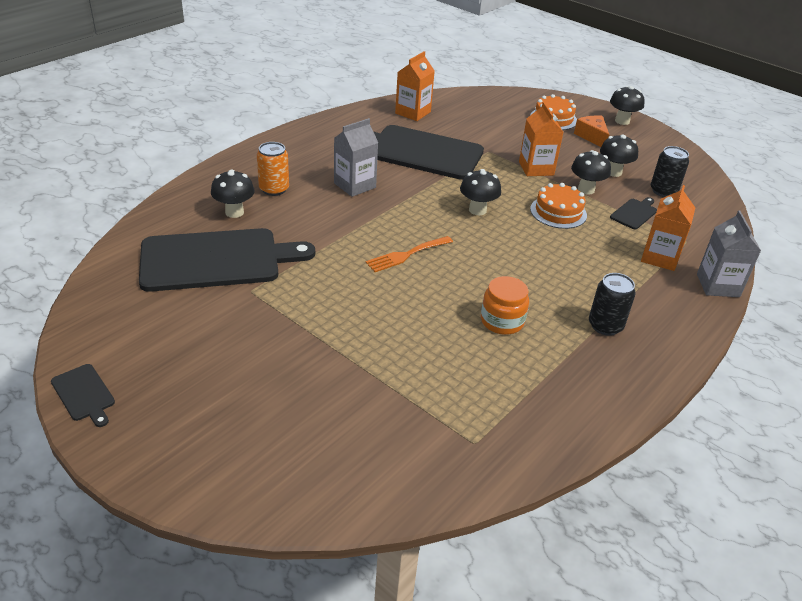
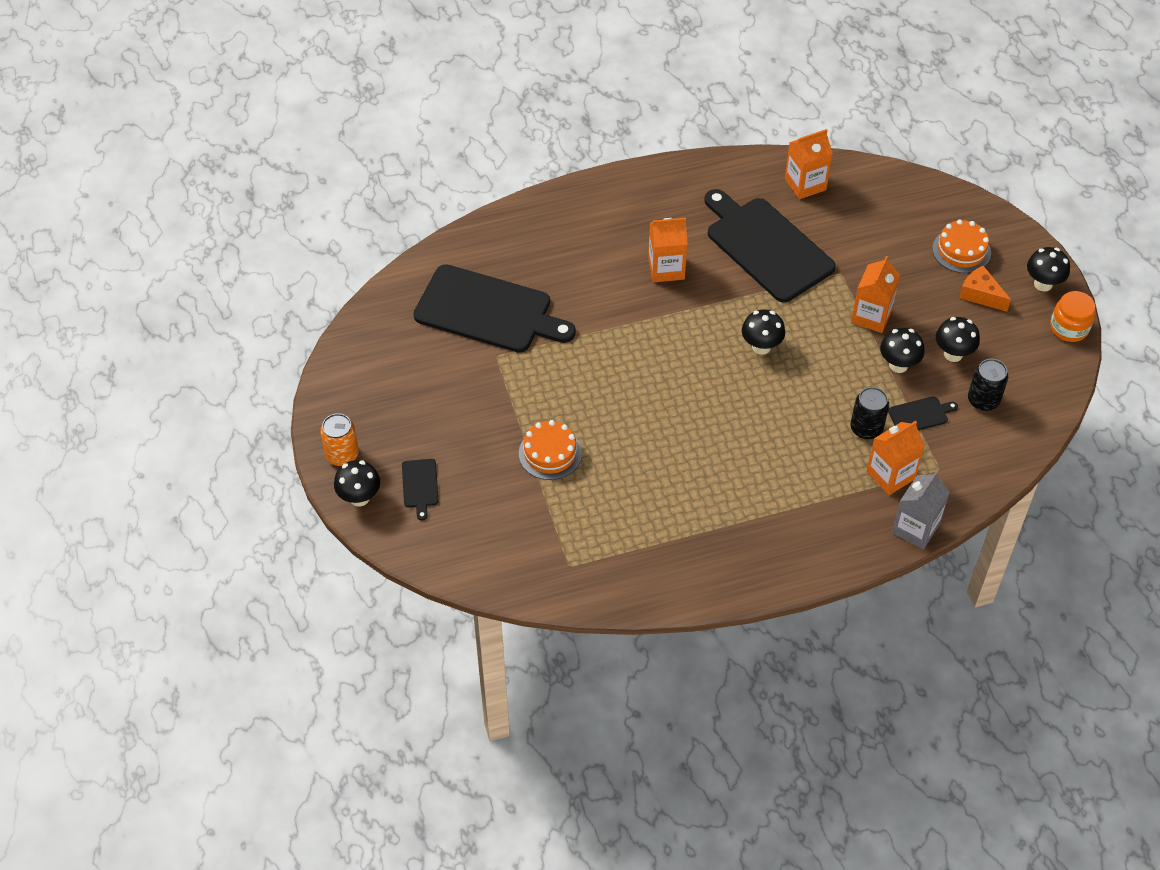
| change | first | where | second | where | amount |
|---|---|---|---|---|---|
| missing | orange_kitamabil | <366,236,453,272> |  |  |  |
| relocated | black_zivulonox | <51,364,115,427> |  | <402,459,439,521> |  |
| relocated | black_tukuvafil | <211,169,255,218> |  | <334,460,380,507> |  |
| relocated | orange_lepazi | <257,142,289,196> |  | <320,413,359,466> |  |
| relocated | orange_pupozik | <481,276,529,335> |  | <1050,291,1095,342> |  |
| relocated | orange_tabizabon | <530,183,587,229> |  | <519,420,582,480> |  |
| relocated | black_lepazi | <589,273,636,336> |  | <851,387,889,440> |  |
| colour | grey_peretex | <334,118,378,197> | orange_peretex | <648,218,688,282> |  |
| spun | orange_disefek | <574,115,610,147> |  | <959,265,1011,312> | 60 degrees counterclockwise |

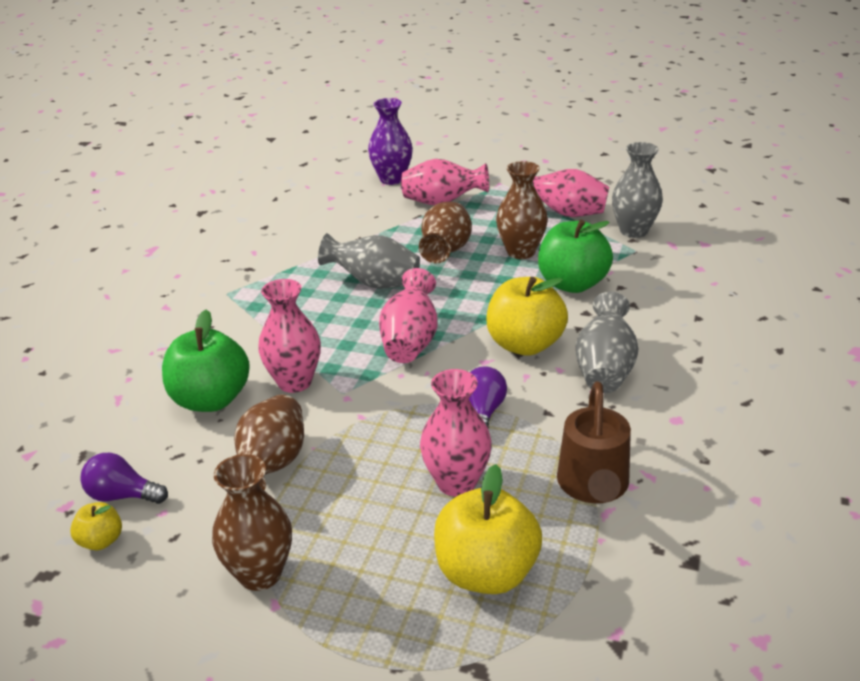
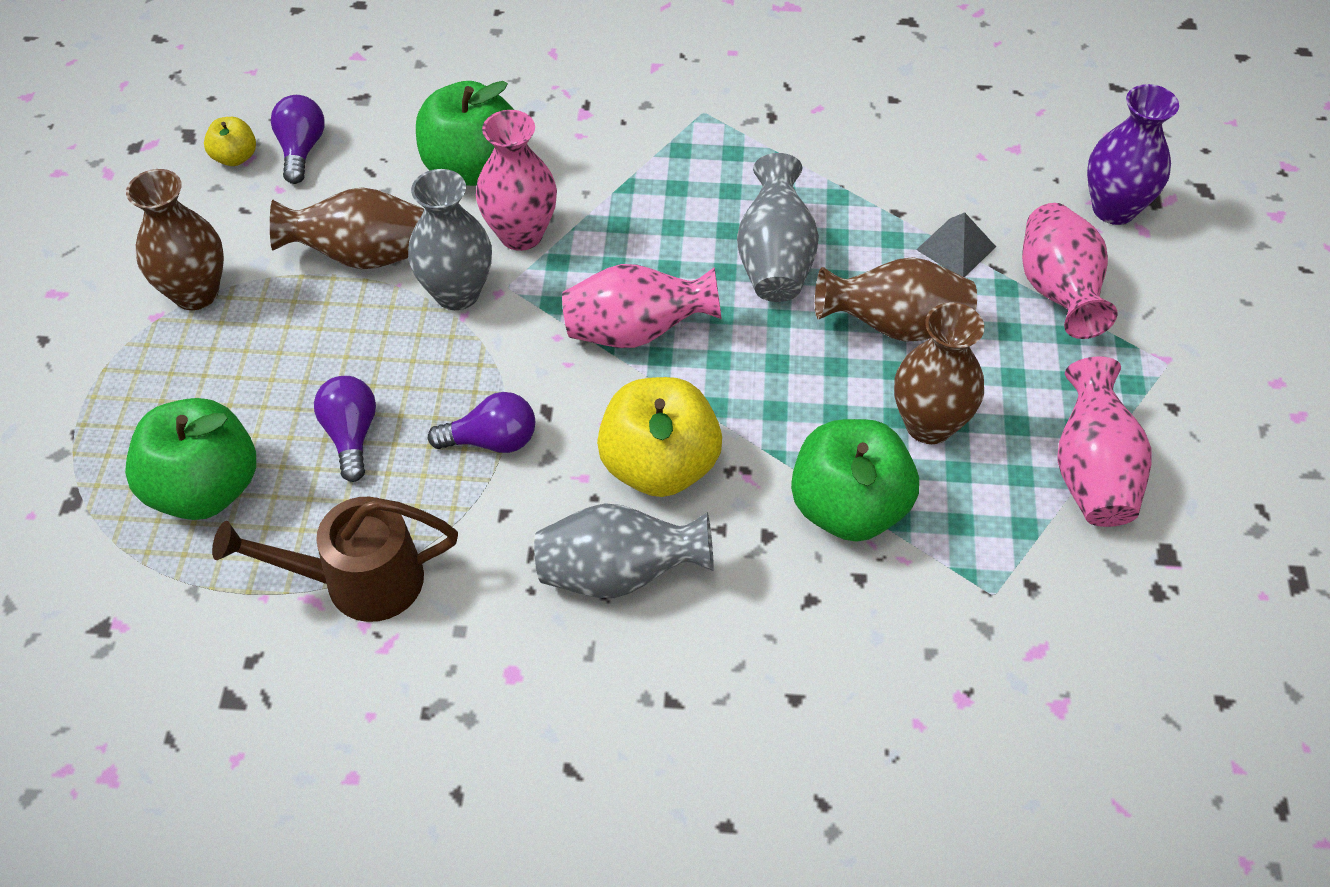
| change | first | where | second | where | amount |
|---|---|---|---|---|---|
| appeared |  |  | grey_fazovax | <916,212,996,277> |  |
| relocated | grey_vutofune | <612,142,663,238> |  | <408,169,492,310> |  |
| exchanged | pink_vutofune | <420,369,492,496> | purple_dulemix | <314,376,376,482> |  |
| colour | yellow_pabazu | <434,464,542,594> | green_pabazu | <125,398,256,520> |  |

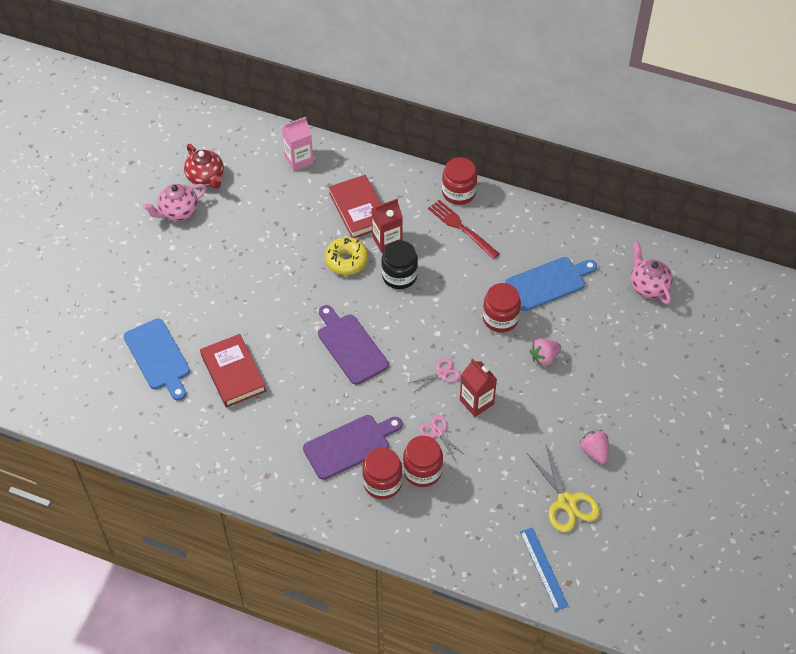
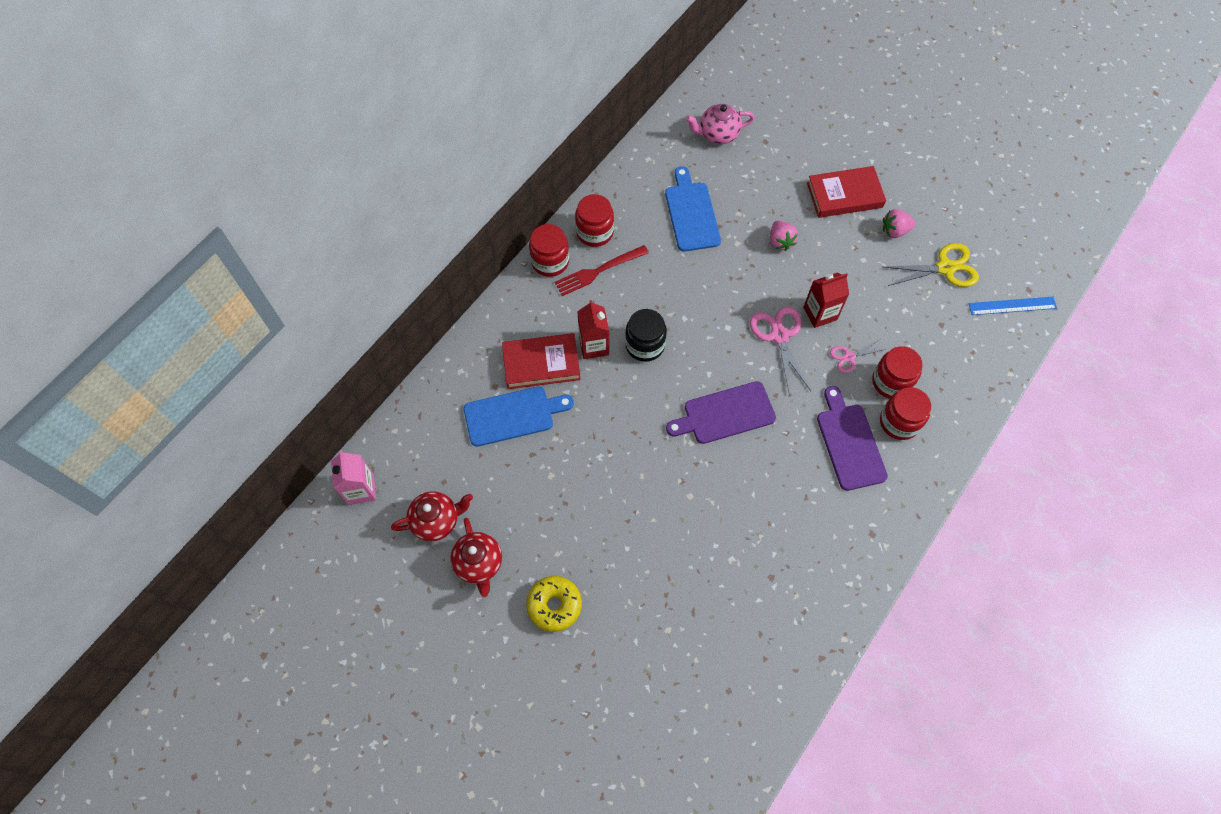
| change | first | where | second | where | amount |
|---|---|---|---|---|---|
| relocated | blue_zivulonox | <124,318,190,401> |  | <464,386,574,447> |  |
| relocated | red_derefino | <200,334,266,408> |  | <807,166,886,218> |  |
| relocated | pink_peretex | <282,117,314,171> |  | <331,451,376,505> |  |
| relocated | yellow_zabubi | <325,237,368,275> |  | <526,576,582,632> |  |
| relocated | red_pupozik | <483,283,521,332> |  | <575,194,614,247> |  |
| colour | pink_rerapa | <143,184,207,221> | red_rerapa | <450,518,502,597> |  |
| size | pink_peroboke | <409,358,460,392> |  | <750,306,811,395> | x1.74 |

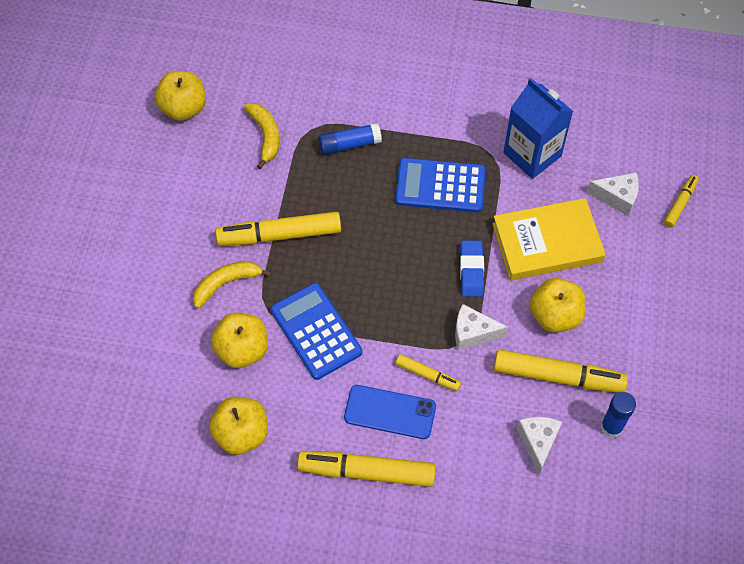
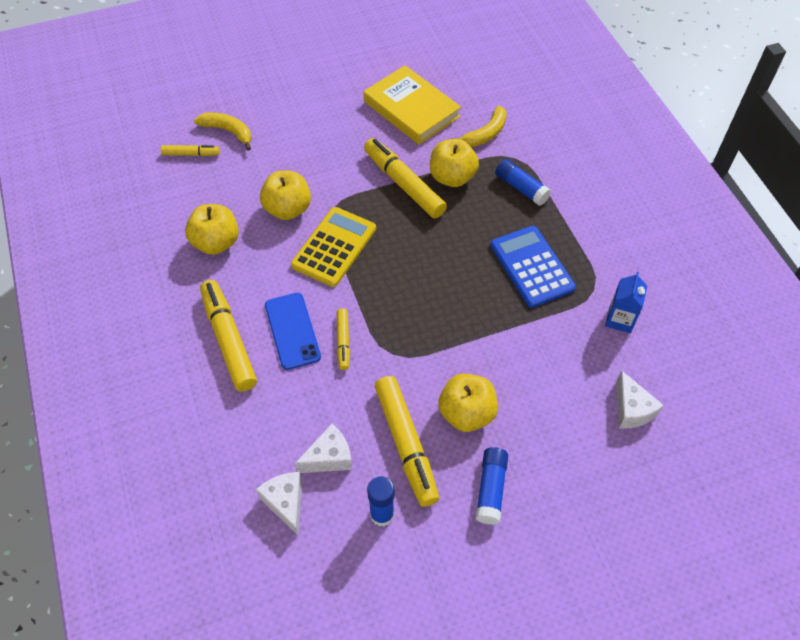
| change | first | where | second | where | amount |
|---|---|---|---|---|---|
| missing | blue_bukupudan | <460,241,484,297> |  |  |  |
| appeared |  |  | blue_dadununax | <475,447,508,525> |  |
| relocated | yellow_pabazu | <155,71,206,121> |  | <430,139,479,187> |  |
| relocated | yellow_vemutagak | <193,261,272,309> |  | <194,112,252,151> |  |
| relocated | white_disefek | <455,304,508,351> |  | <256,472,302,535> |  |
| relocated | yellow_derefino | <492,198,606,281> |  | <363,65,461,145> |  |
| relocated | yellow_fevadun | <664,175,699,228> |  | <161,145,220,156> |  |
| colour | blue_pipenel | <270,283,362,380> | yellow_pipenel | <291,207,376,287> |  |
| size | blue_peretex | <503,78,573,179> |  | <605,272,647,333> | x0.59 |

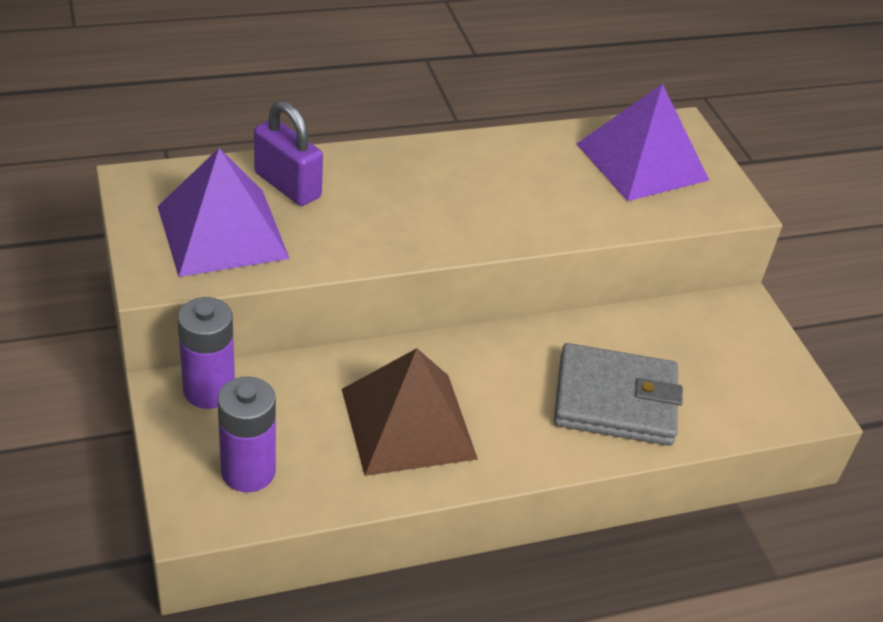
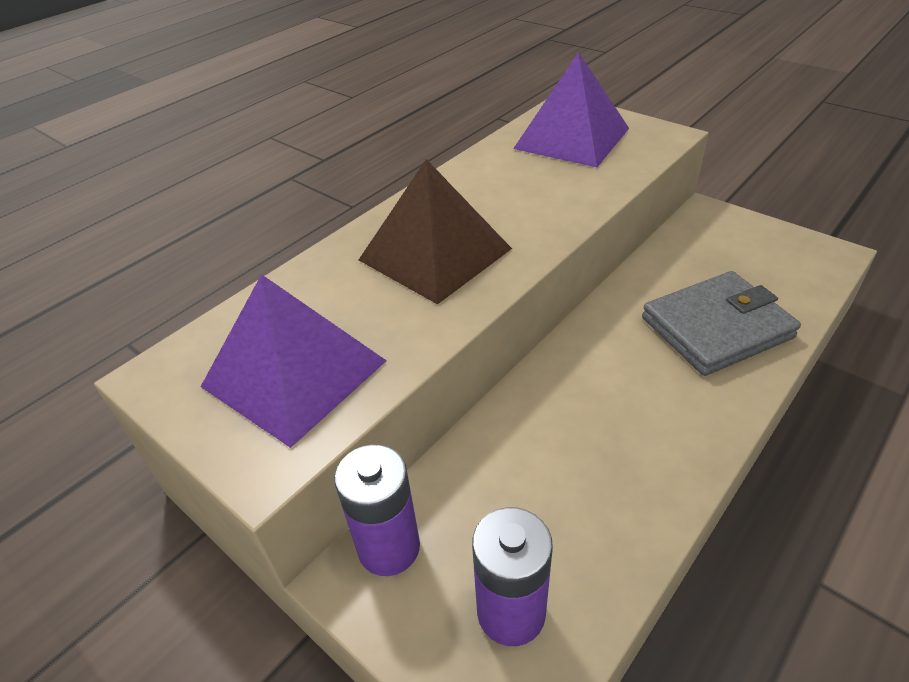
| change | first | where | second | where | amount |
|---|---|---|---|---|---|
| missing | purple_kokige | <254,101,323,206> |  |  |  |
| relocated | brown_fazovax | <342,348,478,476> |  | <359,159,512,305> |  |

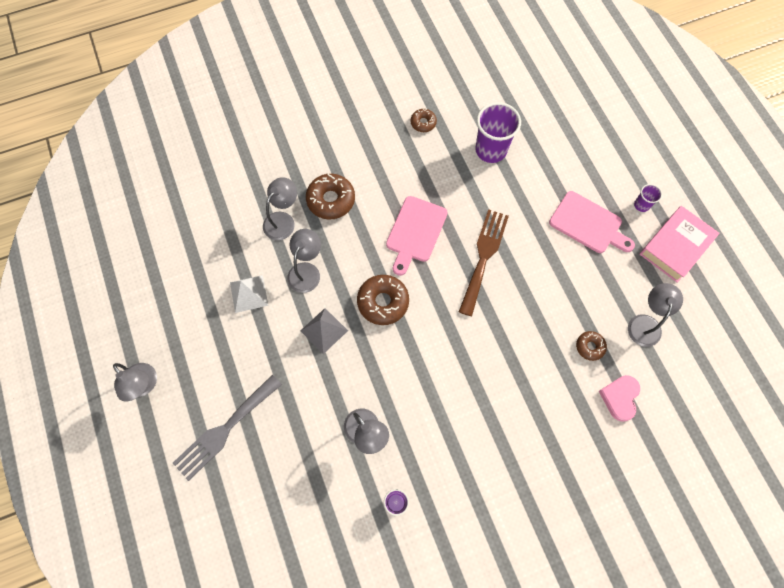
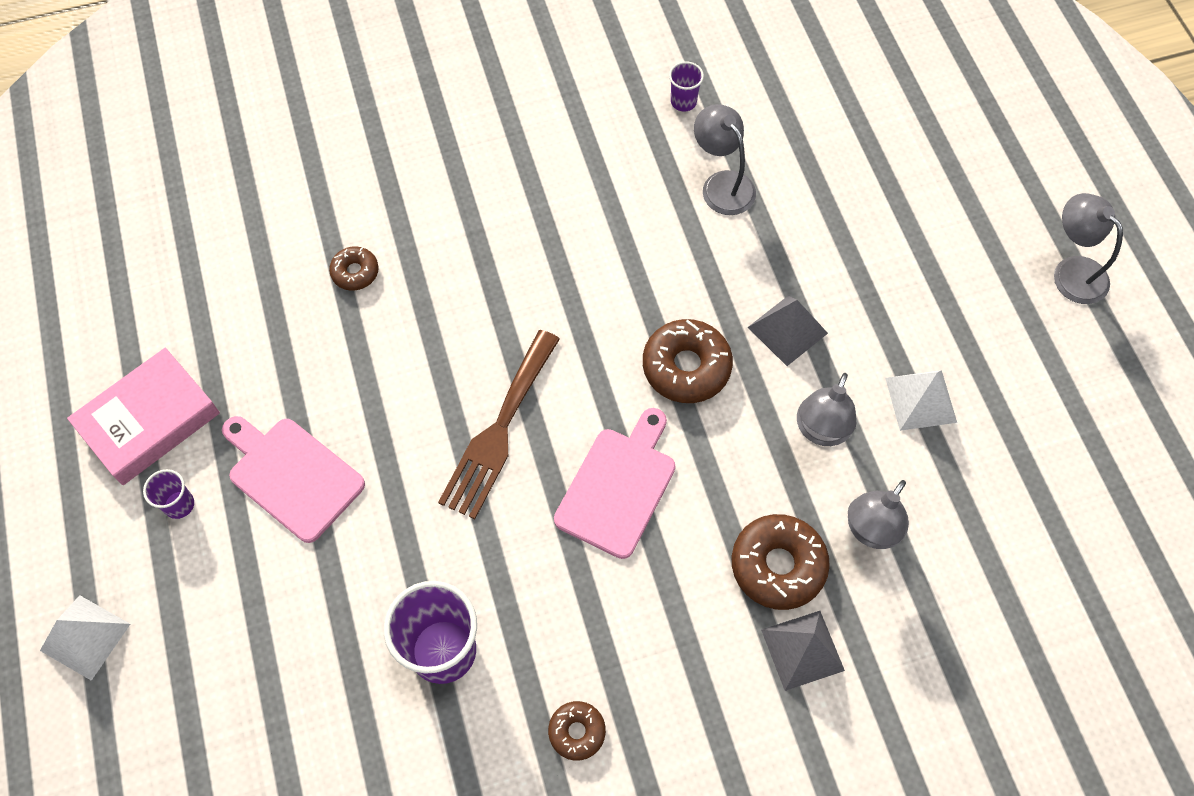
| change | first | where | second | where | amount |
|---|---|---|---|---|---|
| missing | grey_kitamabil | <173,375,282,481> |  |  |  |
| missing | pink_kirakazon | <599,375,640,422> |  |  |  |
| missing | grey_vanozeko | <628,283,683,347> |  |  |  |
| appeared |  |  | white_fazovax | <40,595,130,681> |  |
| appeared |  |  | grey_fazovax | <761,611,845,691> |  |

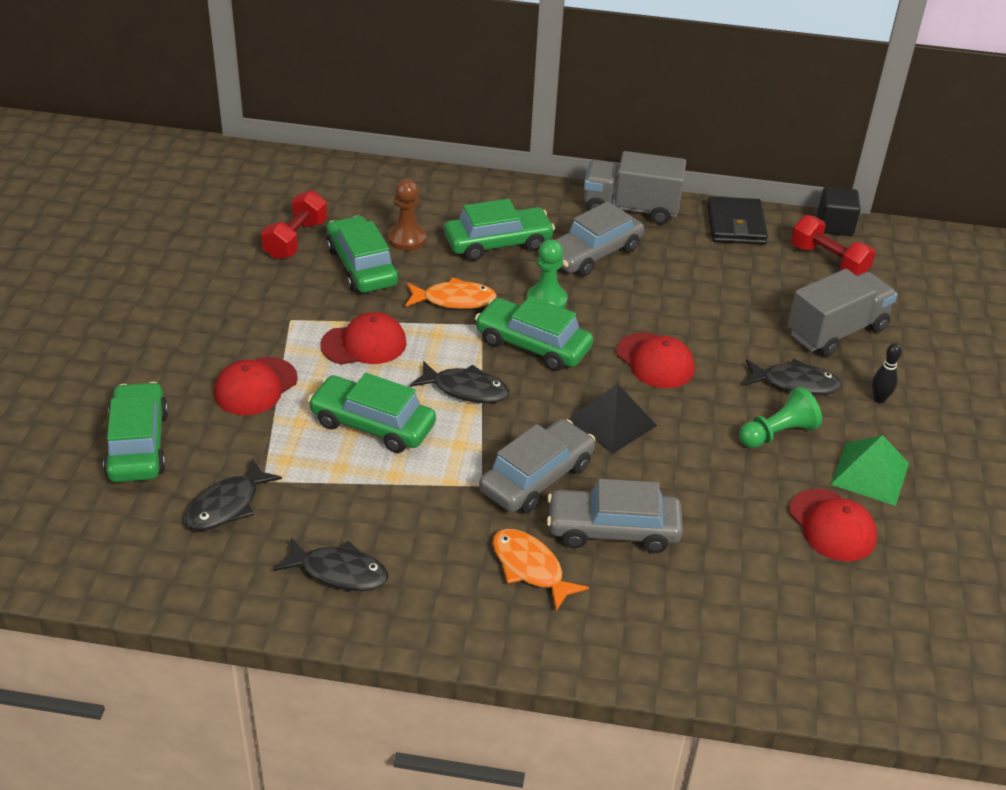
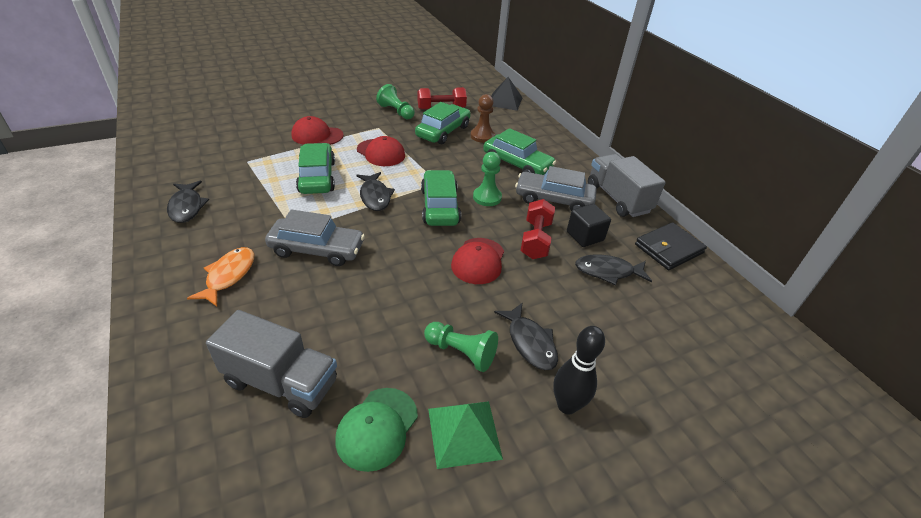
| change | first | where | second | where | amount |
|---|---|---|---|---|---|
| missing | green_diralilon | <103,382,169,482> |  |  |  |
| missing | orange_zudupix | <405,277,497,309> |  |  |  |
| missing | grey_diralilon | <547,479,683,553> |  |  |  |
| appeared |  |  | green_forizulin | <376,84,415,119> |  |
| relocated | black_zudupix | <185,459,282,531> |  | <575,254,652,286> |  |
| relocated | black_fazovax | <568,383,657,454> |  | <491,77,523,111> |  |
| relocated | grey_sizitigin | <787,269,897,357> |  | <206,310,337,418> |  |
| relocated | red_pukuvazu | <791,215,876,276> |  | <520,199,555,259> |  |
| relocated | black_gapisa | <817,187,861,236> |  | <567,204,611,247> |  |
| colour | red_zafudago | <789,489,877,561> | green_zafudago | <335,388,418,472> |  |
| size | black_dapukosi | <872,343,902,403> |  | <553,326,605,414> | x1.67 |

